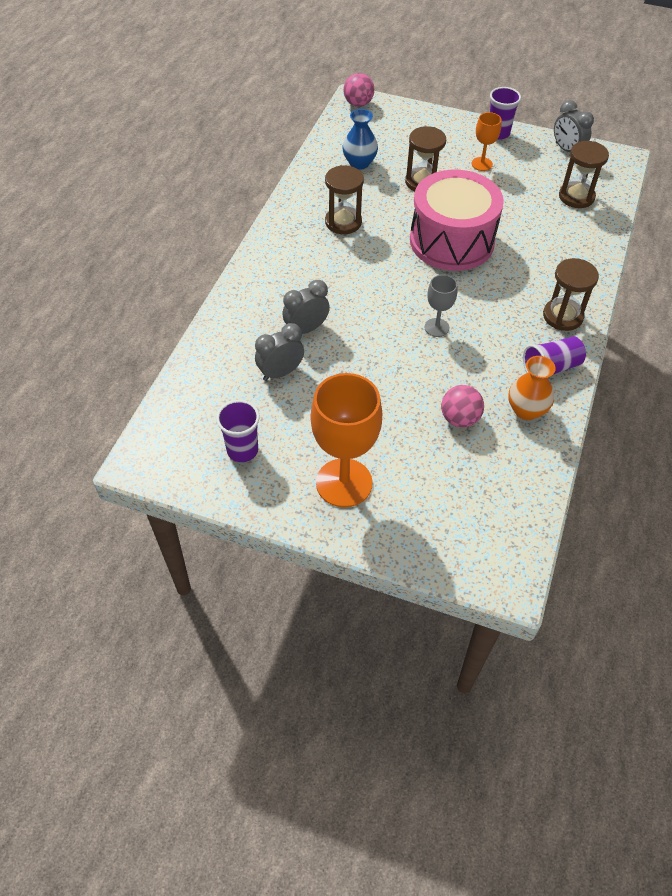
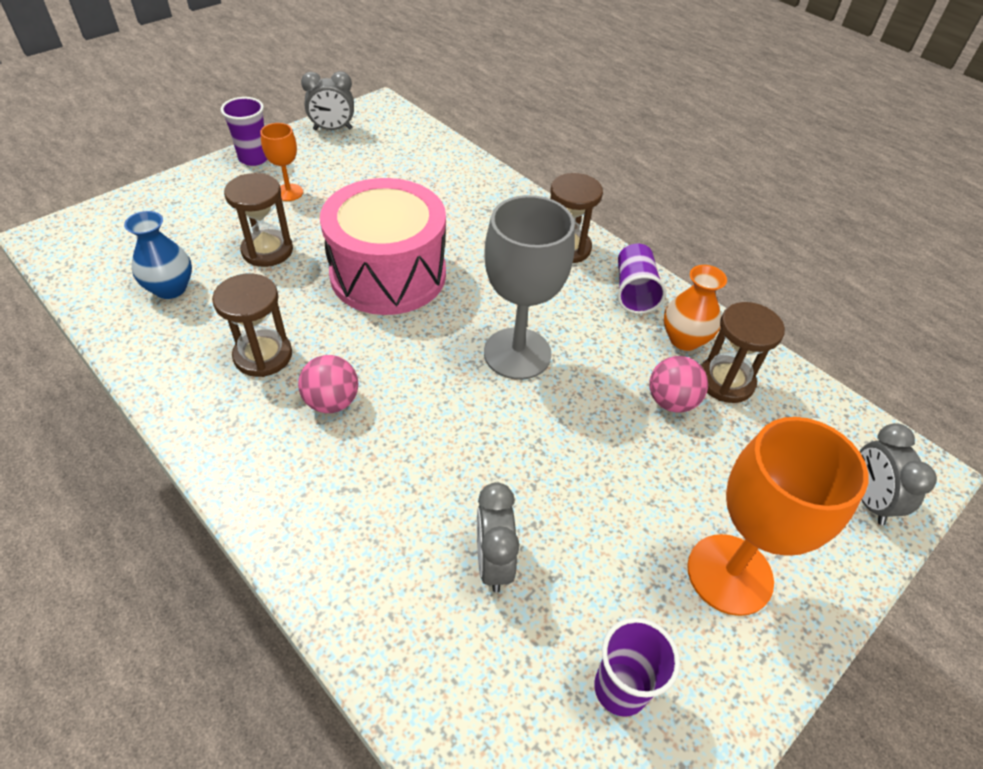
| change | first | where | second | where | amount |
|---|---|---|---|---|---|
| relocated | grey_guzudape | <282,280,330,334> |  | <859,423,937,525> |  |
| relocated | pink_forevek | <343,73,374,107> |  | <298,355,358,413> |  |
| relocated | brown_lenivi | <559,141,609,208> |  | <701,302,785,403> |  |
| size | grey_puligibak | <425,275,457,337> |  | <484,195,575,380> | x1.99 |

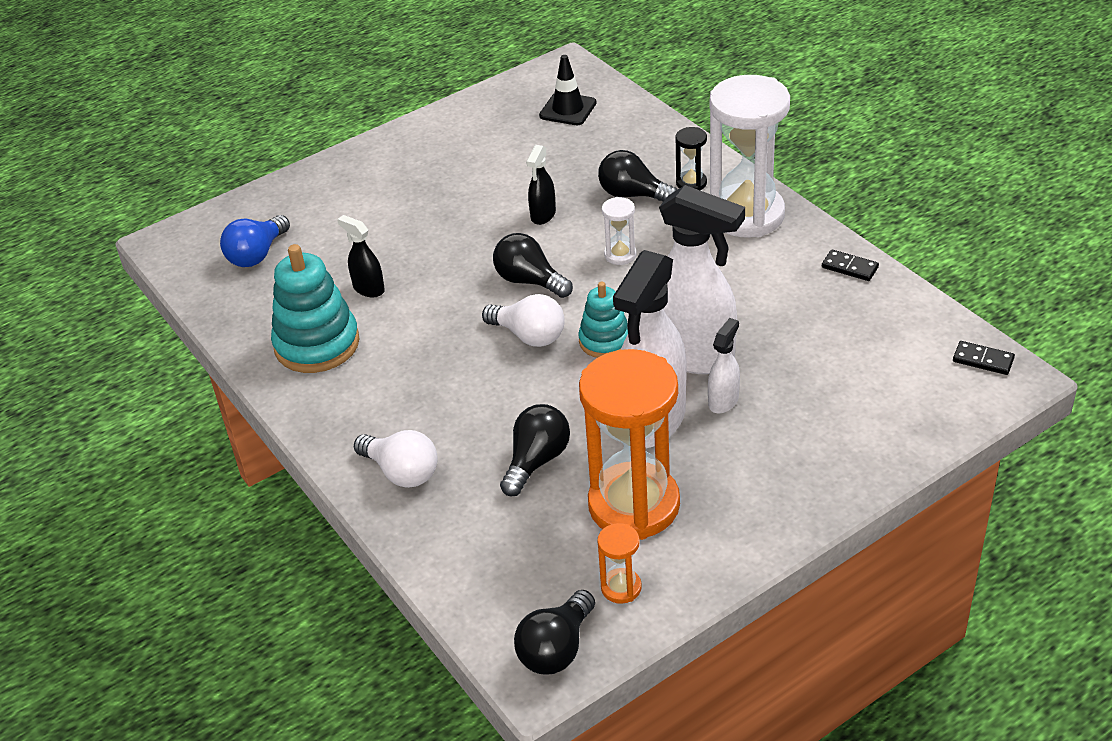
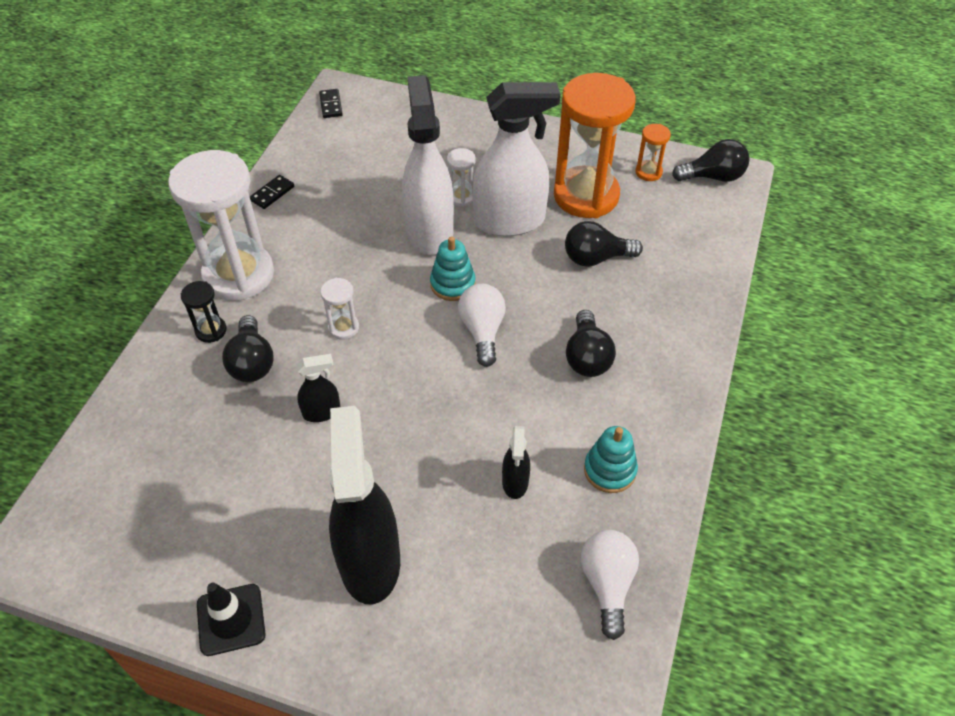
| change | first | where | second | where | amount |
|---|---|---|---|---|---|
| missing | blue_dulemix | <220,215,290,267> |  |  |  |
| appeared |  |  | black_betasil | <329,406,400,605> |  |
| relocated | white_dulemix | <354,430,438,488> |  | <581,530,639,640> |  |
| relocated | black_dulemix | <493,233,573,298> |  | <566,310,616,377> |  |
| relocated | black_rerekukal | <539,55,597,125> |  | <197,583,266,656> |  |
| exchanged | white_betasil | <708,318,740,414> | white_lenivi | <447,148,476,207> |  |
| spun | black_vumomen | <822,249,879,281> |  | <250,175,294,209> | 45 degrees clockwise |
| size | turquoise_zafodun | <271,244,360,373> |  | <584,426,638,493> | x0.60 |

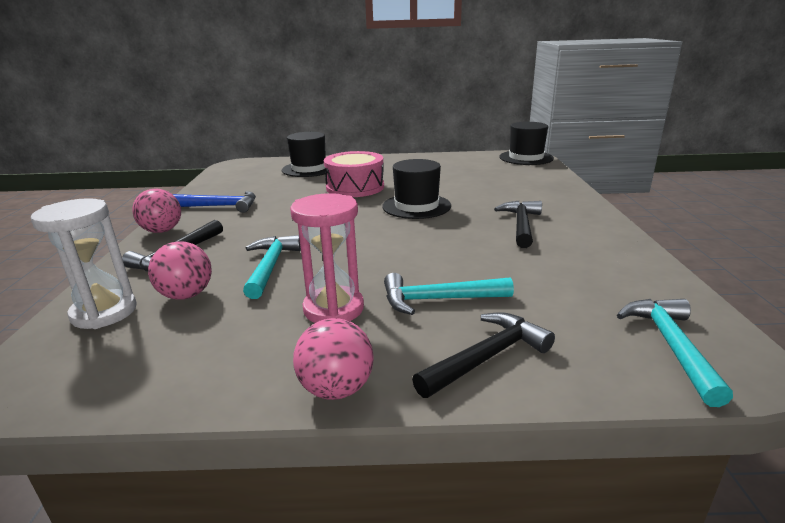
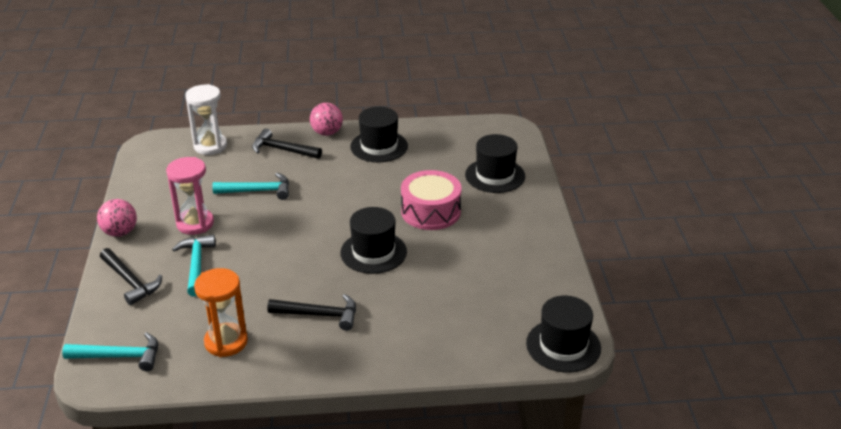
| change | first | where | second | where | amount |
|---|---|---|---|---|---|
| missing | pink_forevek | <148,241,212,300> |  |  |  |
| appeared |  |  | orange_lenivi | <194,268,248,357> |  |
| exchanged | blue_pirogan | <173,191,256,213> | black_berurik | <350,107,408,162> |  |

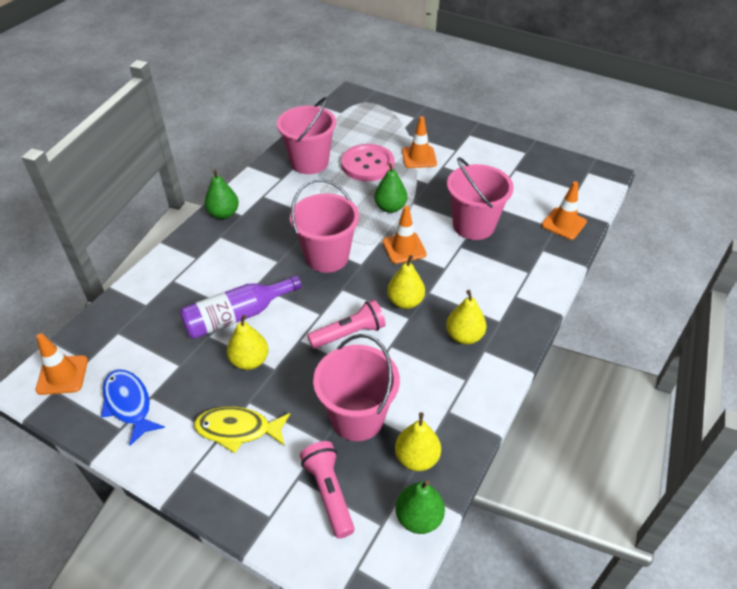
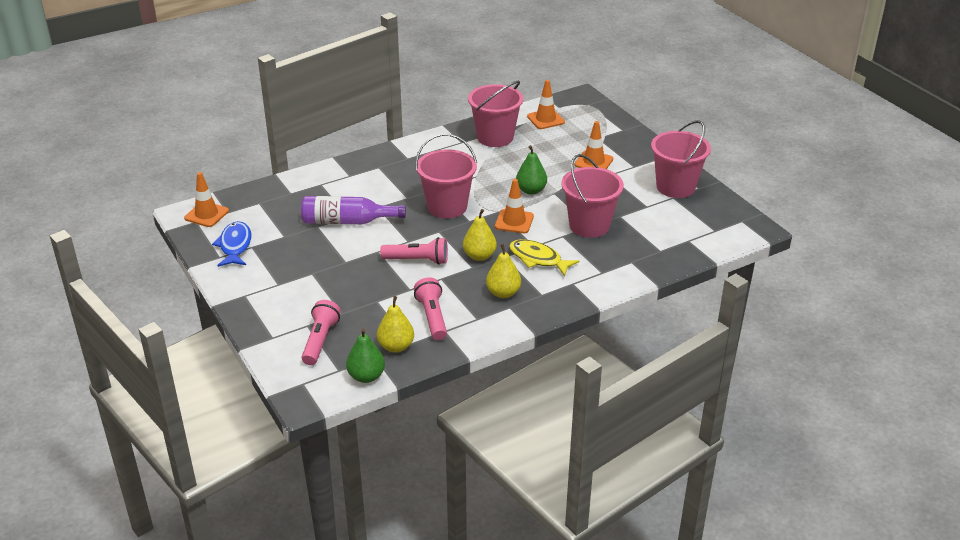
| change | first | where | second | where | amount |
|---|---|---|---|---|---|
| missing | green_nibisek | <204,170,239,219> |  |  |  |
| missing | yellow_nibisek | <227,315,268,370> |  |  |  |
| missing | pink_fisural | <341,144,395,181> |  |  |  |
| appeared |  |  | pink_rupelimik | <414,277,447,340> |  |
| relocated | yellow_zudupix | <194,407,290,453> |  | <509,239,579,276> |  |
| relocated | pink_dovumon | <313,334,400,441> |  | <651,120,711,198> |  |
| relocated | orange_rerekukal | <542,181,587,240> |  | <527,80,565,129> |  |

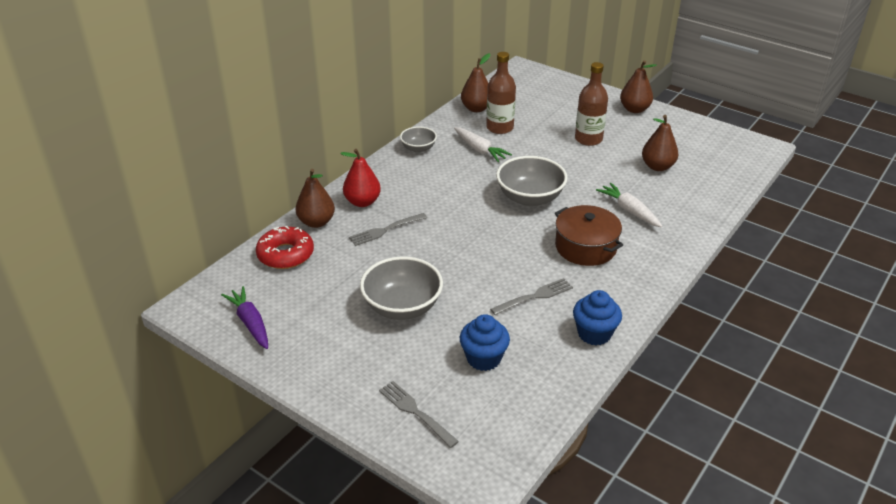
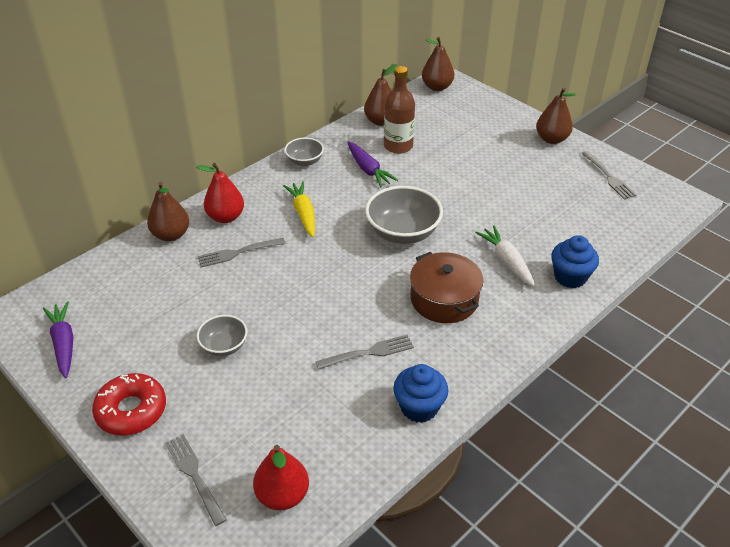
| change | first | where | second | where | amount |
|---|---|---|---|---|---|
| missing | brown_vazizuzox | <575,62,608,146> |  |  |  |
| appeared |  |  | red_nibisek | <253,445,309,510> |  |
| appeared |  |  | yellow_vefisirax | <283,181,315,237> |  |
| appeared |  |  | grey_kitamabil | <581,151,637,200> |  |
| relocated | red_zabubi | <256,226,314,269> |  | <92,373,166,436> |  |
| relocated | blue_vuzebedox | <460,314,510,371> |  | <551,235,599,288> |  |
| relocated | brown_nibisek | <642,115,678,171> |  | <422,37,454,91> |  |
| colour | white_vefisirax | <454,127,512,162> | purple_vefisirax | <347,141,398,187> |  |
| size | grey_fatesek | <360,256,443,320> |  | <197,315,247,356> | x0.57 |

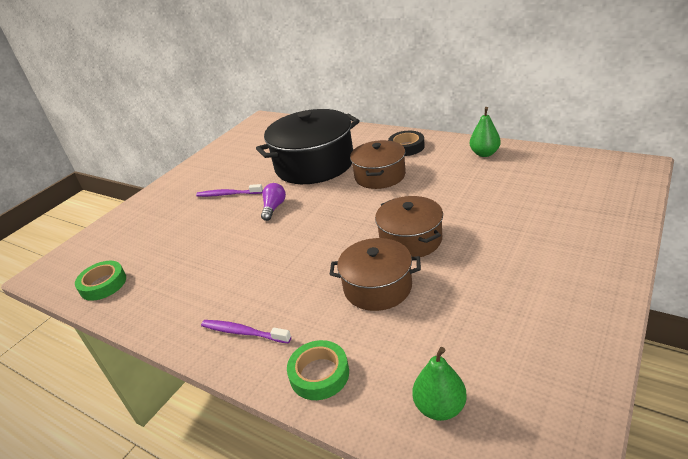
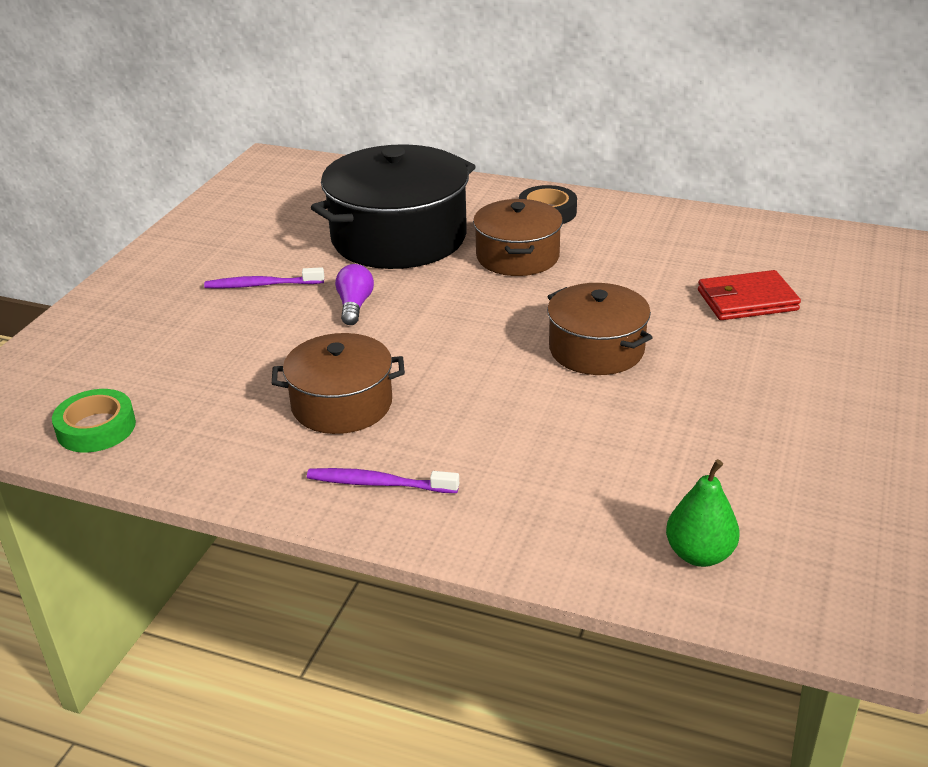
| change | first | where | second | where | amount |
|---|---|---|---|---|---|
| missing | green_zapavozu | <287,340,349,400> |  |  |  |
| missing | green_nibisek | <470,107,501,157> |  |  |  |
| appeared |  |  | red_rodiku | <698,270,801,320> |  |
| relocated | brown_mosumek | <330,238,421,311> |  | <272,333,405,434> |  |

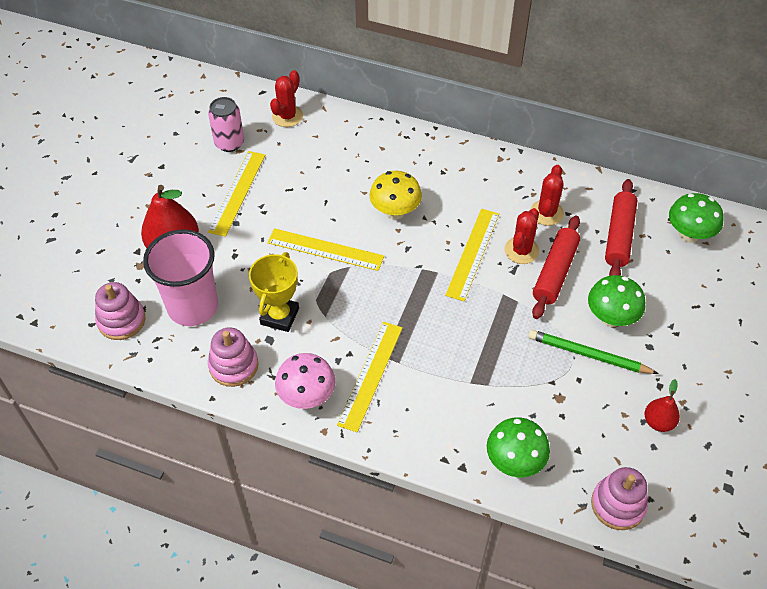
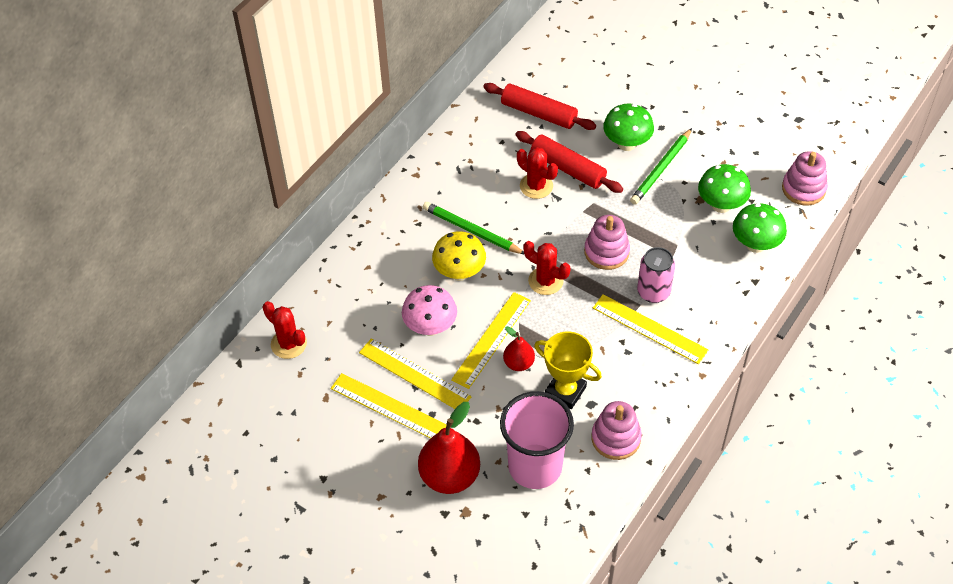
| change | first | where | second | where | amount |
|---|---|---|---|---|---|
| appeared |  |  | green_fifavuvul | <423,202,524,254> |  |
| relocated | pink_zafodun | <95,282,146,340> |  | <584,215,630,270> |  |
| relocated | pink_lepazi | <208,97,244,152> |  | <637,247,675,303> |  |
| relocated | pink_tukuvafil | <275,353,335,409> |  | <402,285,457,336> |  |
| relocated | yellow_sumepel | <445,209,499,301> |  | <359,339,472,409> |  |
| relocated | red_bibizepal | <530,165,564,226> |  | <523,241,571,295> |  |
| relocated | red_nibisek | <644,379,680,432> |  | <503,326,535,371> |  |
| relocated | green_tukuvafil | <669,193,724,243> |  | <698,164,751,213> |  |

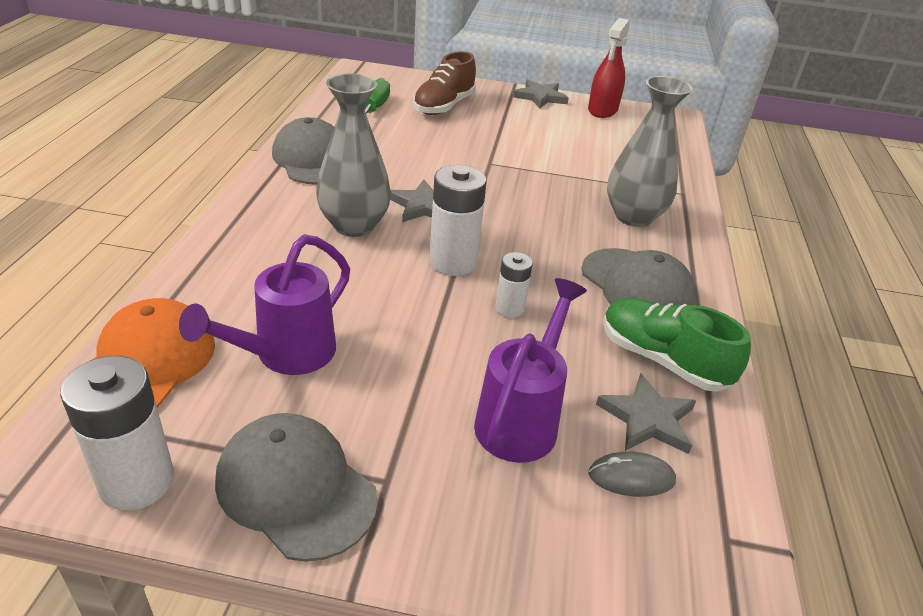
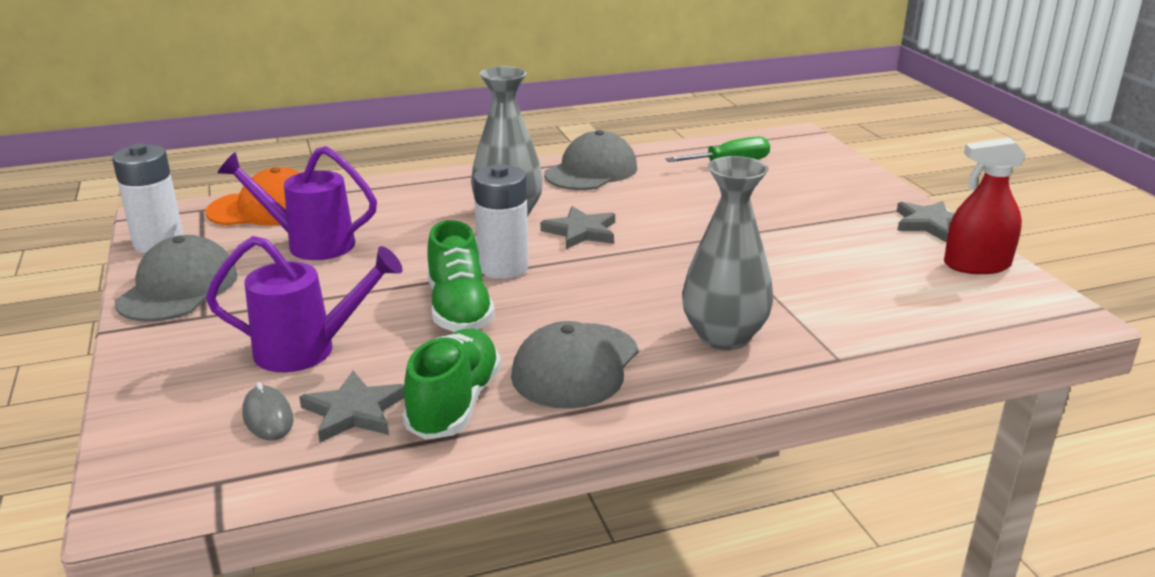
| change | first | where | second | where | amount |
|---|---|---|---|---|---|
| missing | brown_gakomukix | <413,51,476,115> |  |  |  |
| exchanged | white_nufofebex | <495,252,533,318> | green_gakomukix | <427,220,495,332> |  |

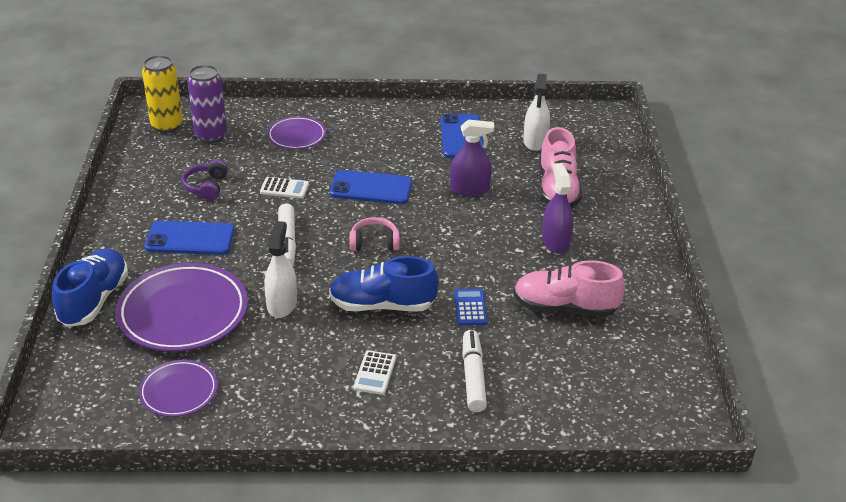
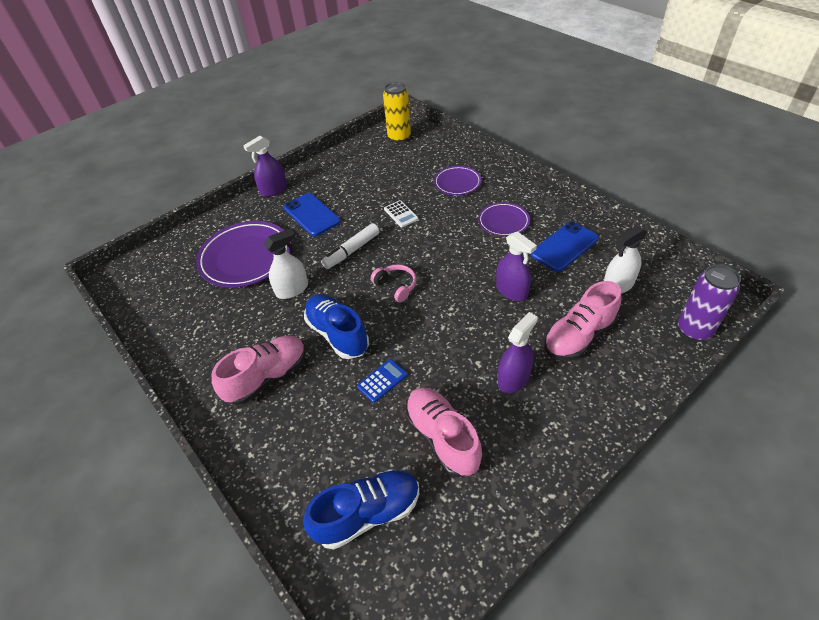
| change | first | where | second | where | amount |
|---|---|---|---|---|---|
| missing | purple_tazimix | <182,159,228,200> |  |  |  |
| missing | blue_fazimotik | <330,170,412,204> |  |  |  |
| missing | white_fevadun | <463,330,487,412> |  |  |  |
| appeared |  |  | purple_betasil | <243,136,287,197> |  |
| relocated | blue_gakomukix | <52,249,128,327> |  | <303,469,419,549> |  |
| relocated | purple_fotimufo | <139,360,218,417> |  | <478,202,530,237> |  |
| relocated | purple_lepazi | <187,65,227,143> |  | <678,264,741,341> |  |
| exchanged | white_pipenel | <354,350,396,395> | pink_gakomukix | <212,336,306,405> |  |

